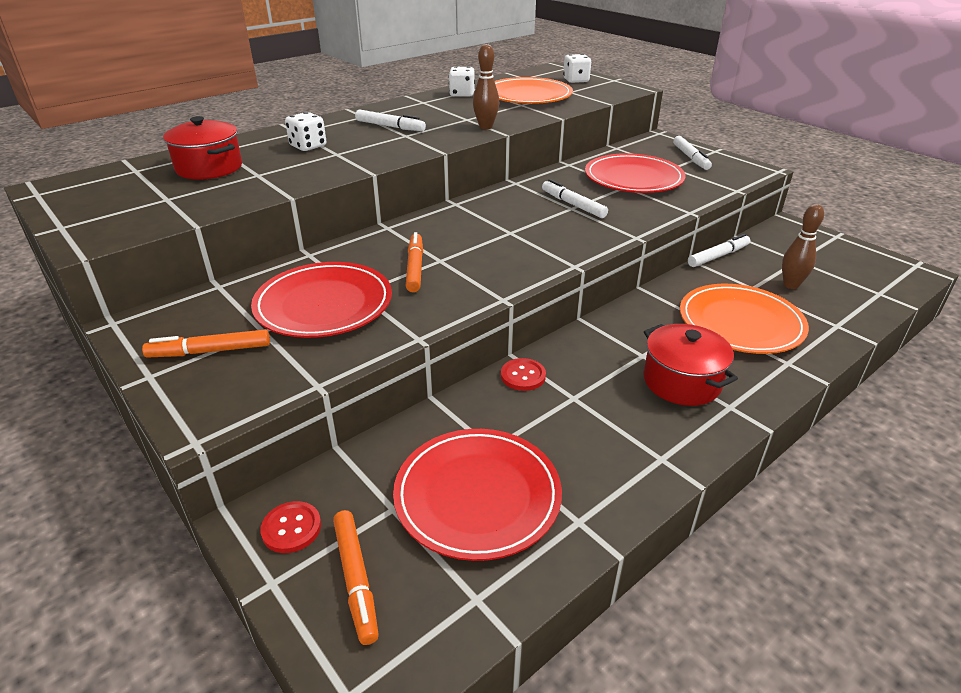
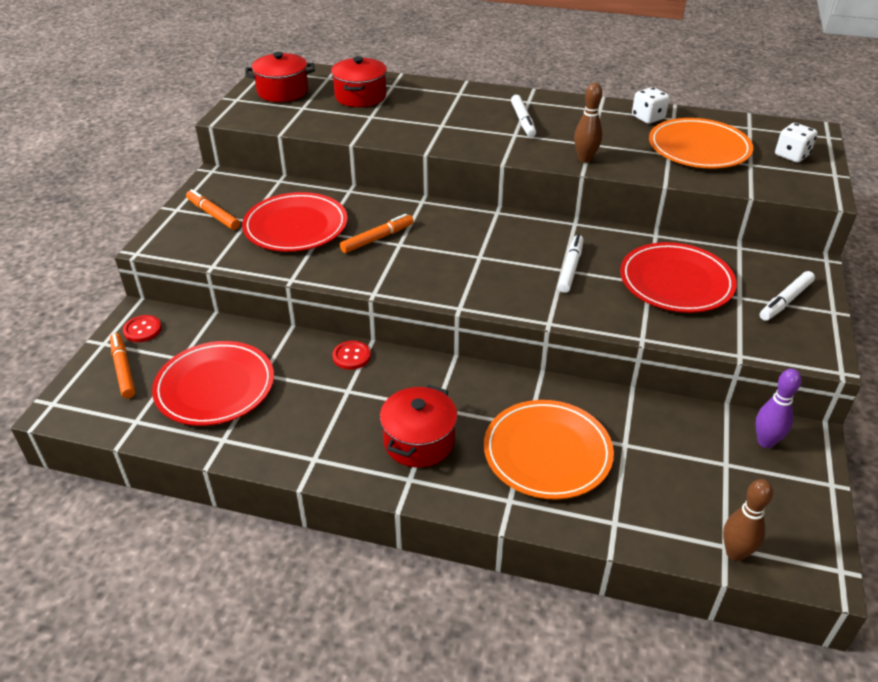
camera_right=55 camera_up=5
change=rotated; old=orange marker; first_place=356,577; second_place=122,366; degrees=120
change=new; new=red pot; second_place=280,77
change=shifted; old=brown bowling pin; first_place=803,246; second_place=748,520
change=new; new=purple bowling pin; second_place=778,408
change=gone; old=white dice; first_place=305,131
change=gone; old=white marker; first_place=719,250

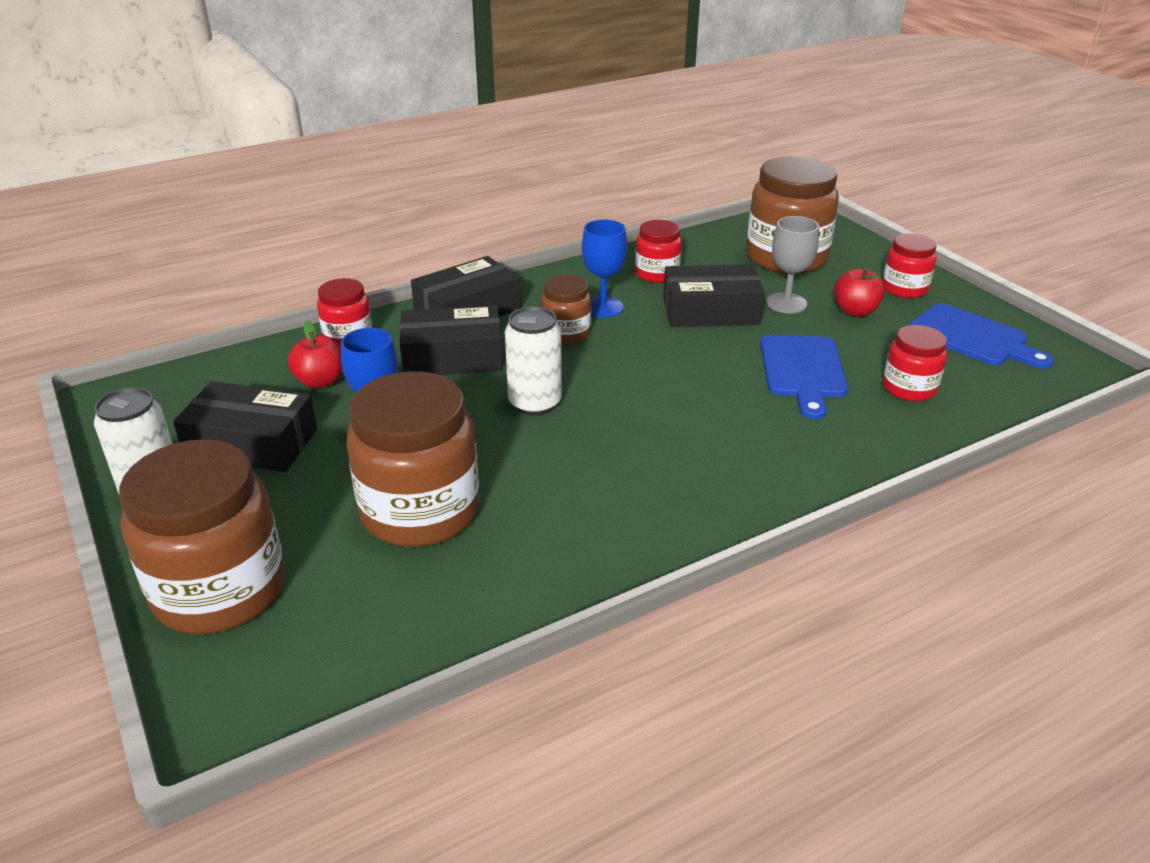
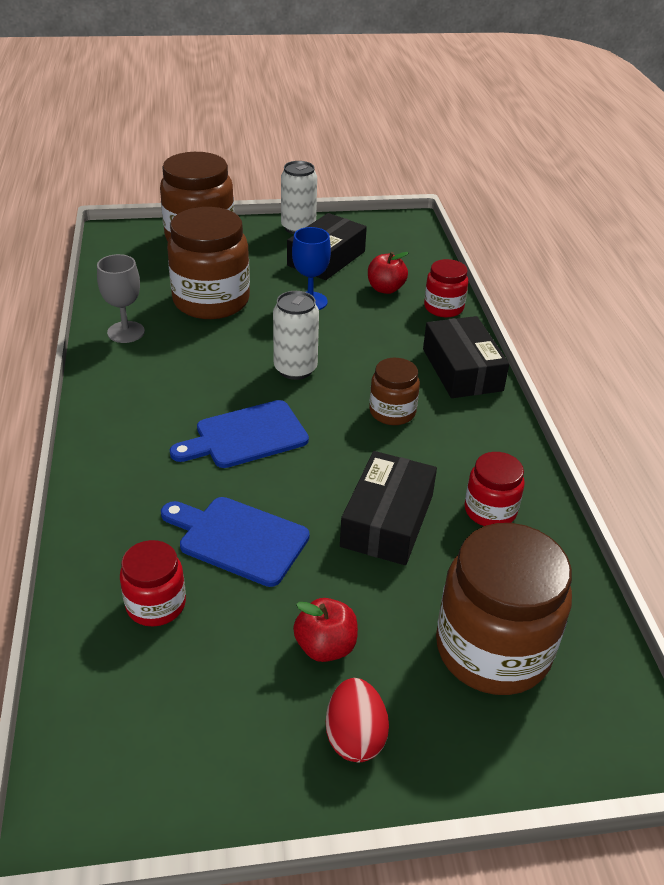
camera_right=110 camera_up=5
change=shifted; old=grey goblet; first_place=792,264; second_place=121,298
change=shifted; old=blue cutting board; first_place=981,336; second_place=239,434
change=swapped; old=red jar; new=red egg; first_place=909,265; second_place=357,720
change=gone; old=black box; first_place=451,340
change=gone; old=blue goblet; first_place=604,269

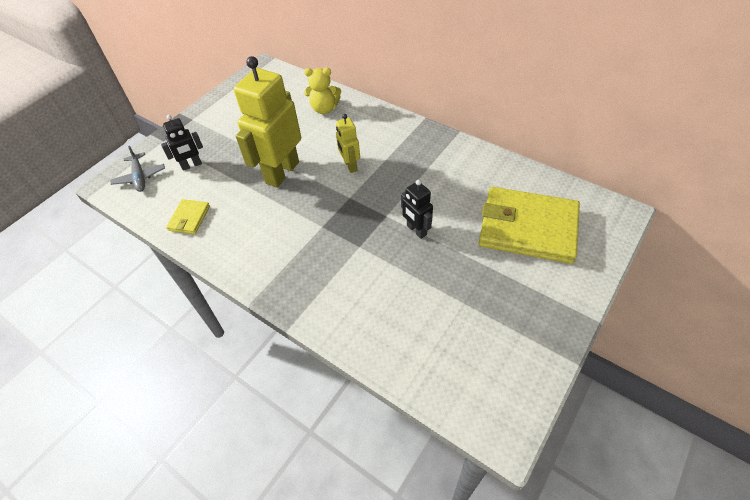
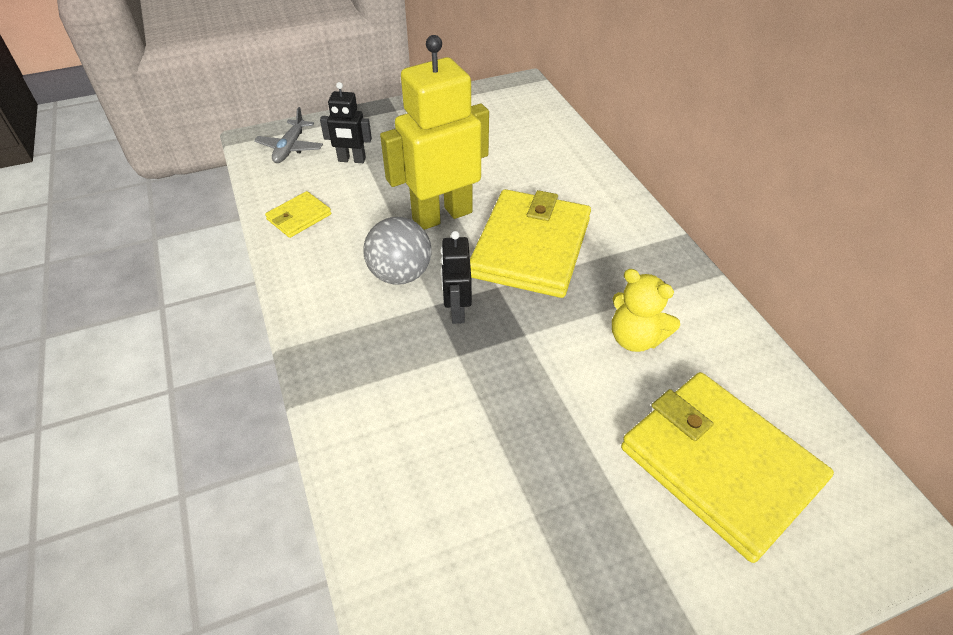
camera_right=30 camera_up=-5
change=new; new=grey ball; second_place=397,251
change=shifted; old=black robot; first_place=417,209; second_place=456,277
change=swapped; old=yellow robot; new=yellow wallet; first_place=348,143; second_place=530,243
change=shifted; old=yellow teddy bear; first_place=322,91; second_place=646,310

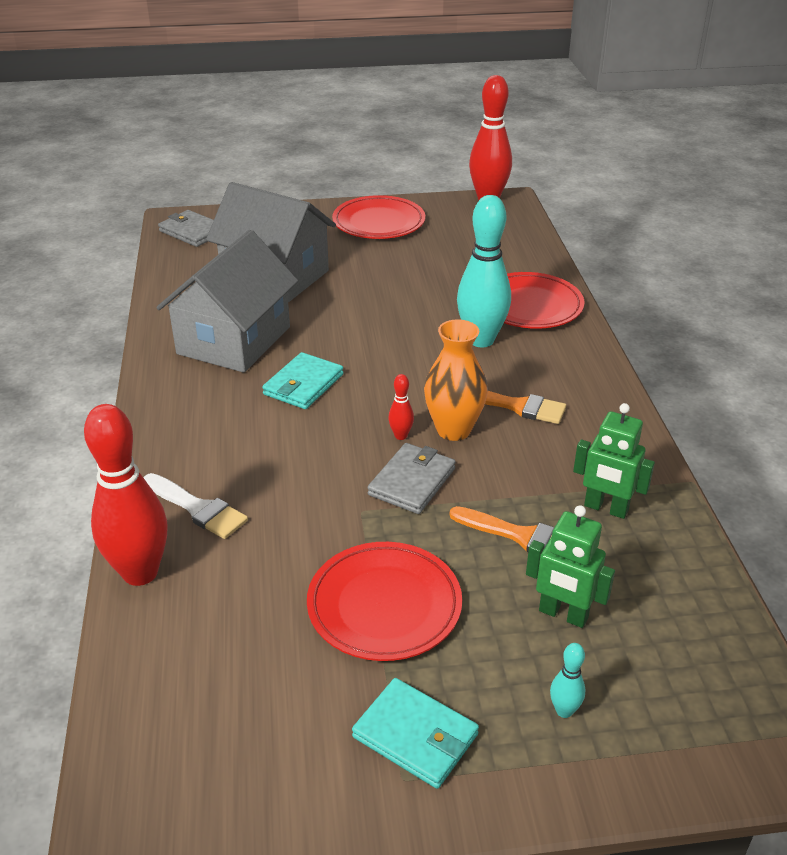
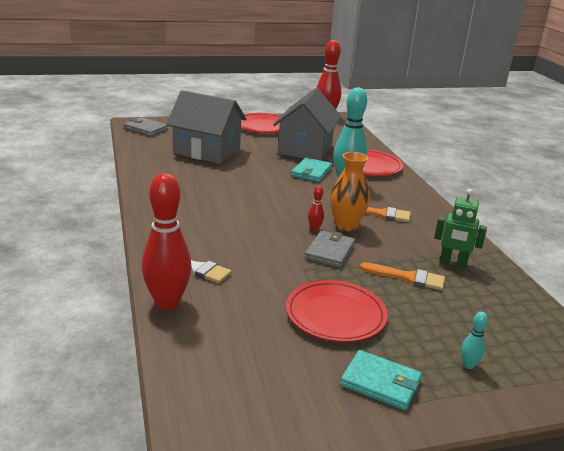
camera_right=-10 camera_up=-10
change=shifted; old=grey house; first_place=227,301; second_place=307,124
change=shifted; old=turquoise wallet; first_place=302,380; second_place=311,170
change=gone; old=green robot; first_place=570,566

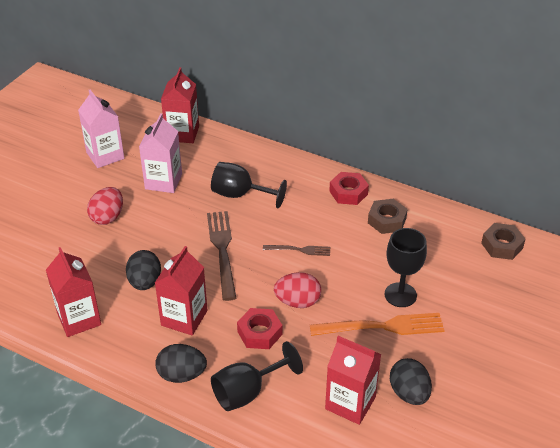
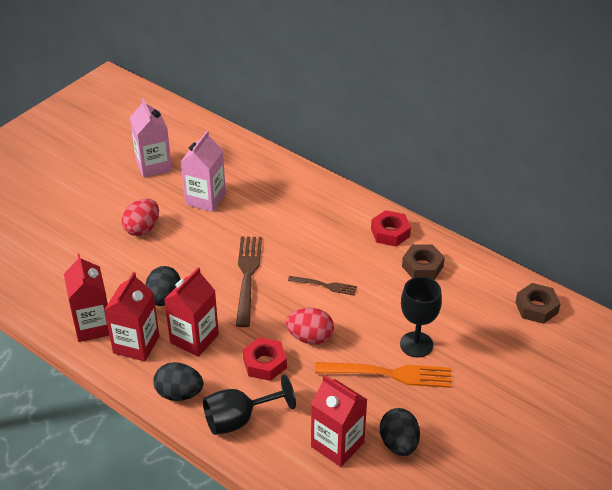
camera_right=10 camera_up=0
change=shifted; old=red carton; first_place=180,105; second_place=132,316
change=gone; old=black goblet; first_place=249,185

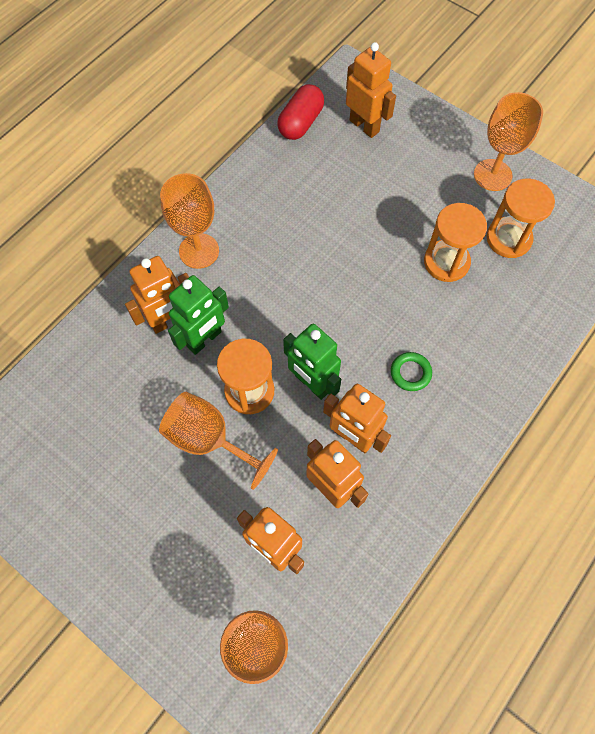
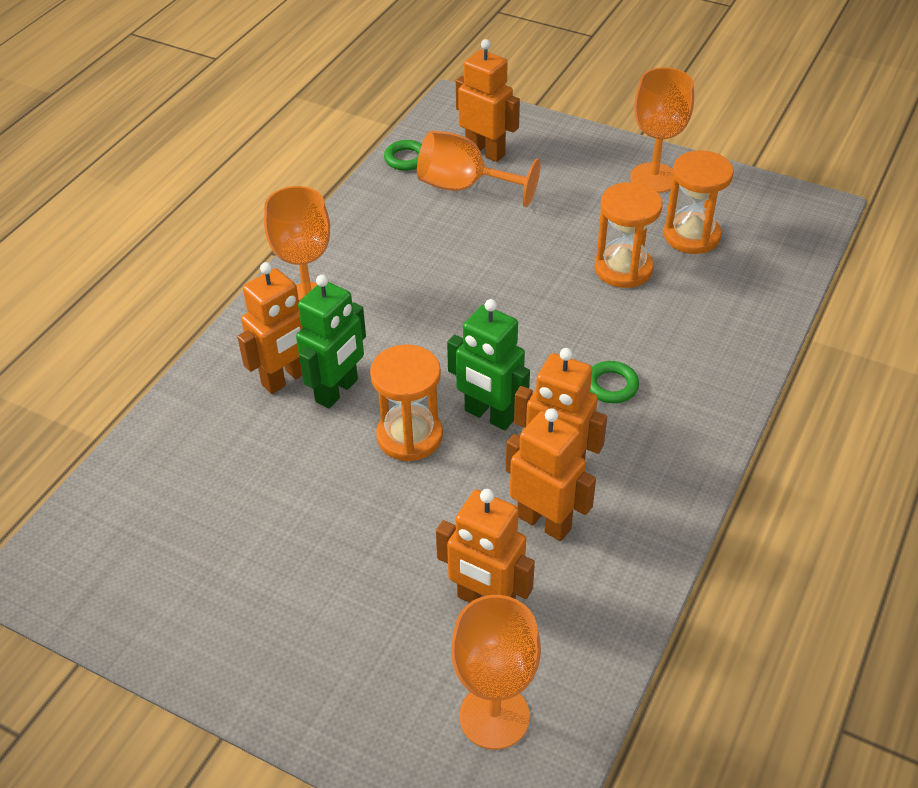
camera_right=-10 camera_up=-20
change=swapped; old=red capsule; new=green ring; first_place=300,112; second_place=403,155
change=shifted; old=orange goblet; first_place=218,441; second_place=479,168

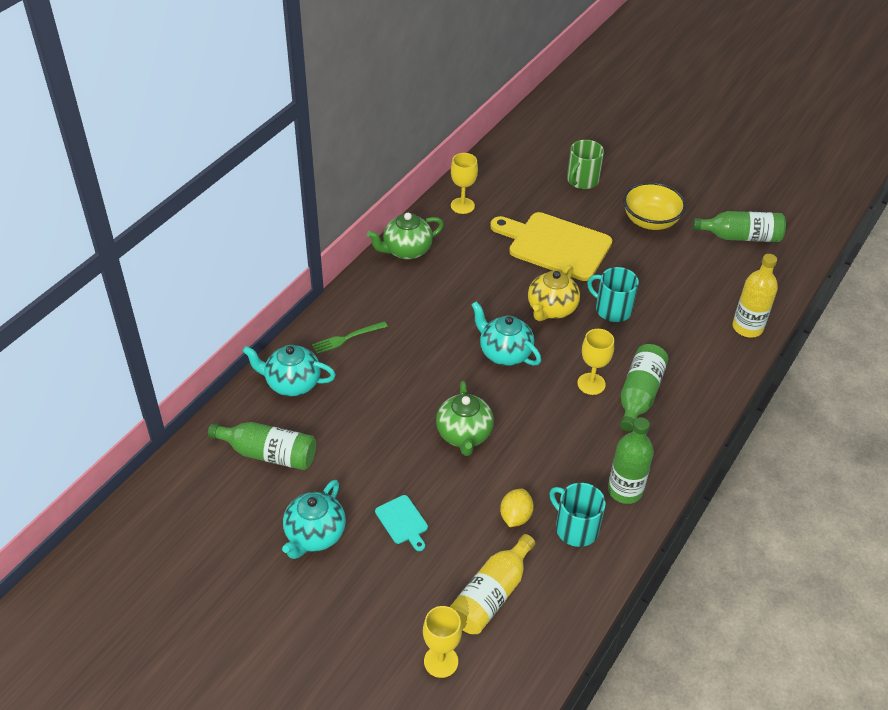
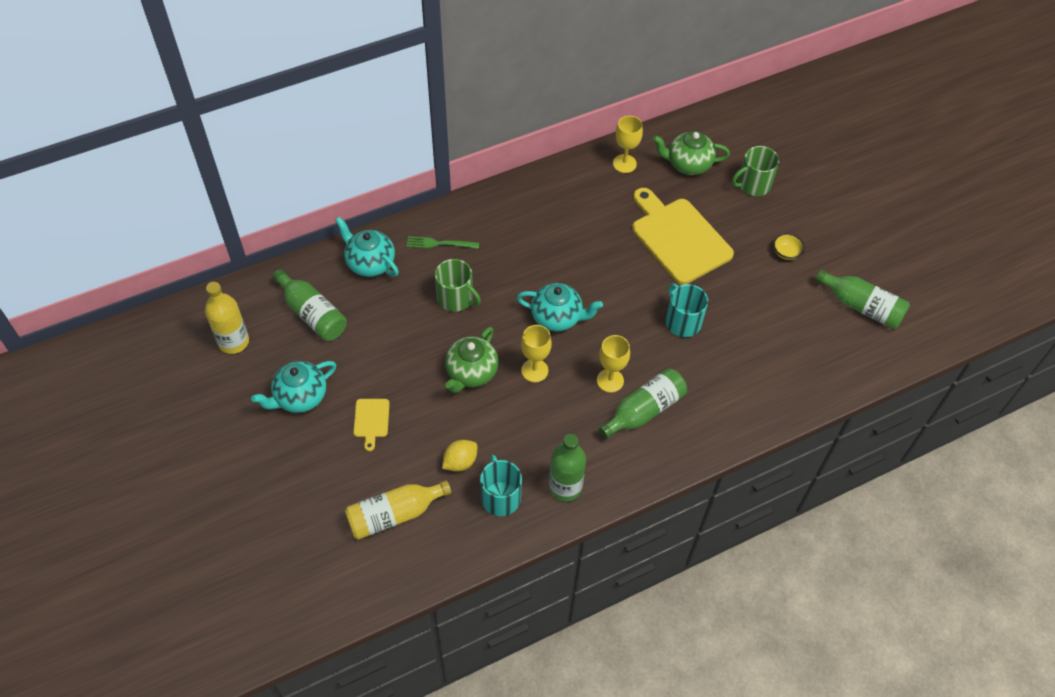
camera_right=30 camera_up=10
change=shifted; old=yellow bottle; first_place=755,296; second_place=227,318
change=repainted; old=turquoise cutting board; new=yellow cutting board; first_place=401,523; second_place=372,425
change=new; new=green mug; second_place=458,285
change=rotated; old=turquoise teapot; first_place=506,333; second_place=560,307; degrees=120
change=shifted; old=yellow goblet; first_place=442,642; second_place=536,353
change=shifted; old=green teapot; first_place=405,236; second_place=691,153
change=scaled; old=yellow bowl; first_place=654,206; second_place=788,246; factor=0.48
change=gone; old=yellow teapot; first_place=554,293

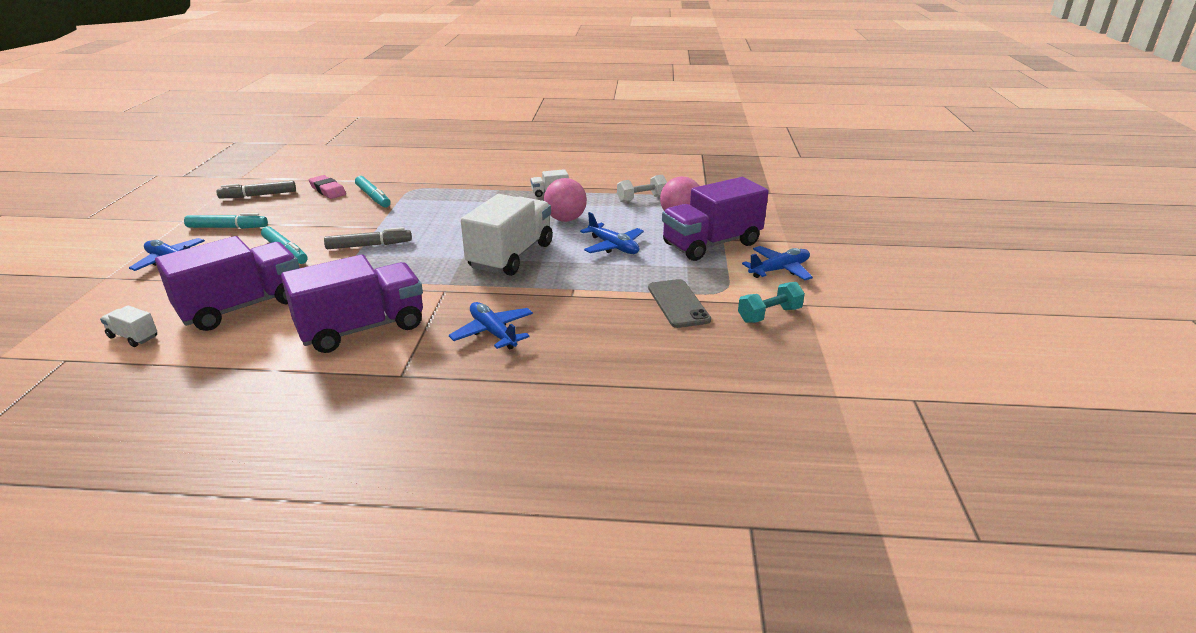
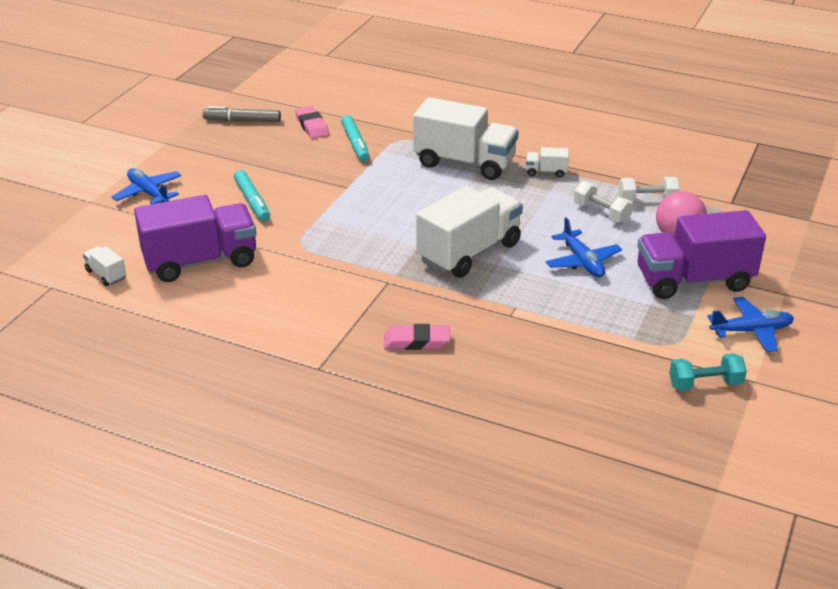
camera_right=20 camera_up=5
change=swapped; old=blue plane; new=pink eraser; first_place=491,326; second_place=417,337
change=new; new=white truck; second_place=465,138
change=new; new=white dumbbell; second_place=603,202
change=gone; old=turquoise marker; first_place=226,221
change=gone; old=purple truck; first_place=352,304
change=gone; old=grey marker; first_place=368,238
change=gone; old=pink ball; first_place=565,200
change=gone; old=grey phone; first_place=679,303

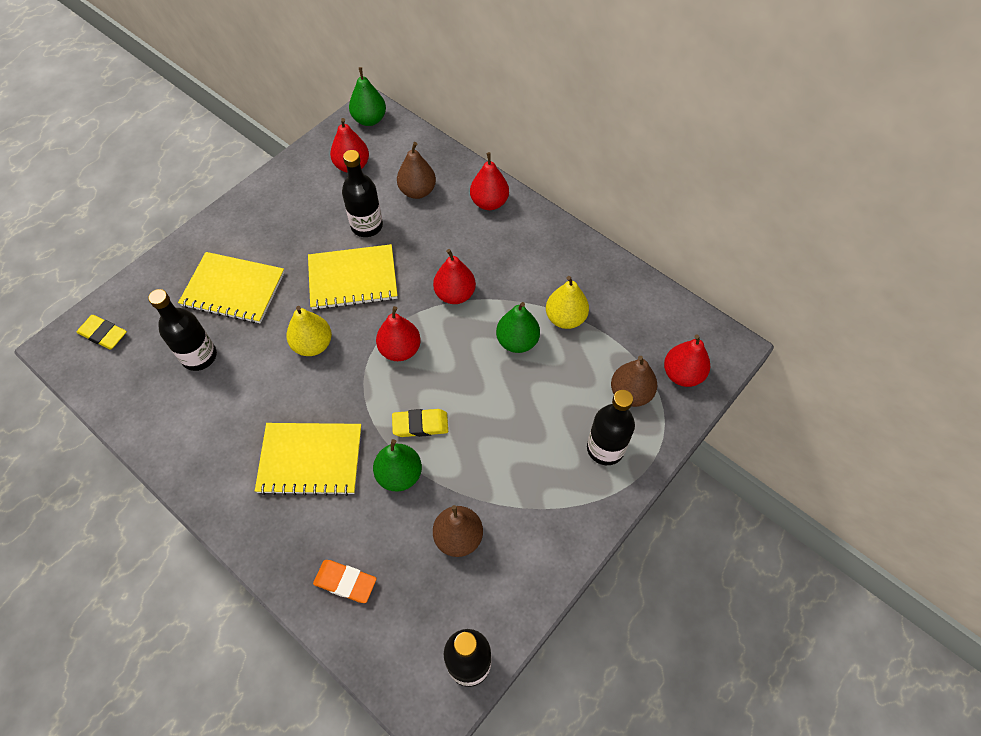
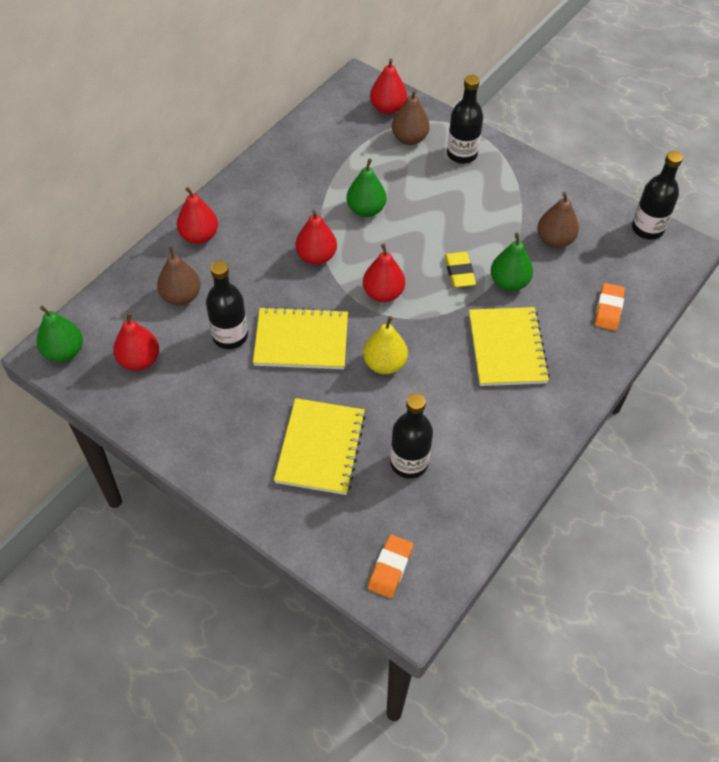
camera_right=-95 camera_up=-5
change=rotated; old=yellow notebook; first_place=353,277; second_place=300,338; degrees=-75
change=repainted; old=yellow eraser; new=orange eraser; first_place=102,332; second_place=390,566
change=gone; old=yellow pear; first_place=567,302

